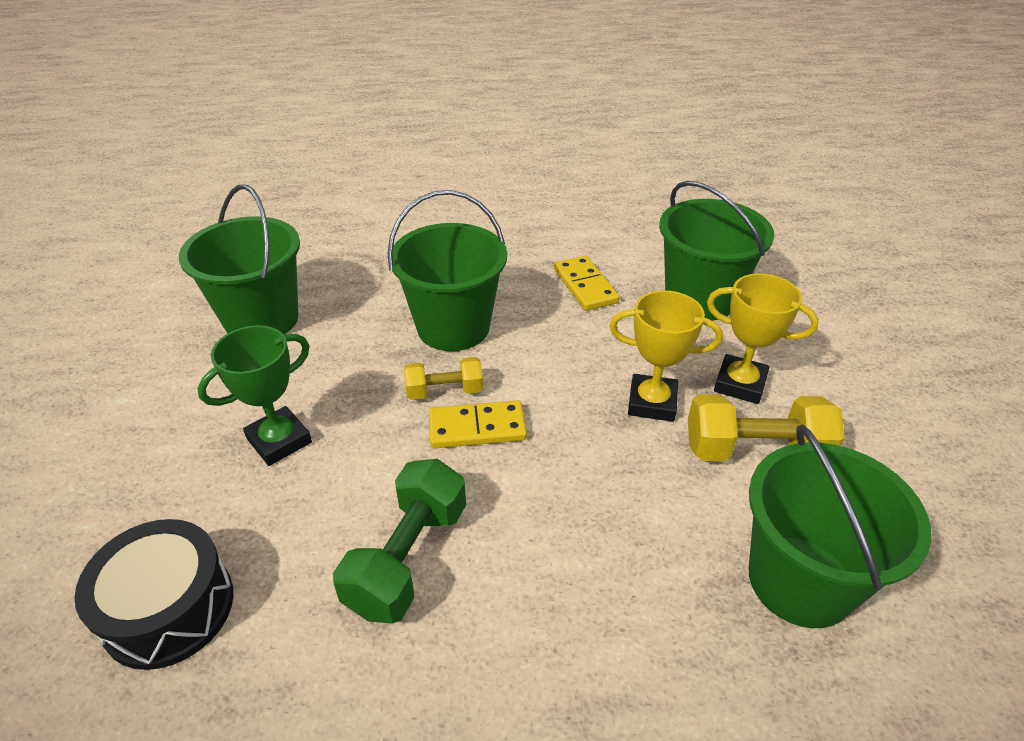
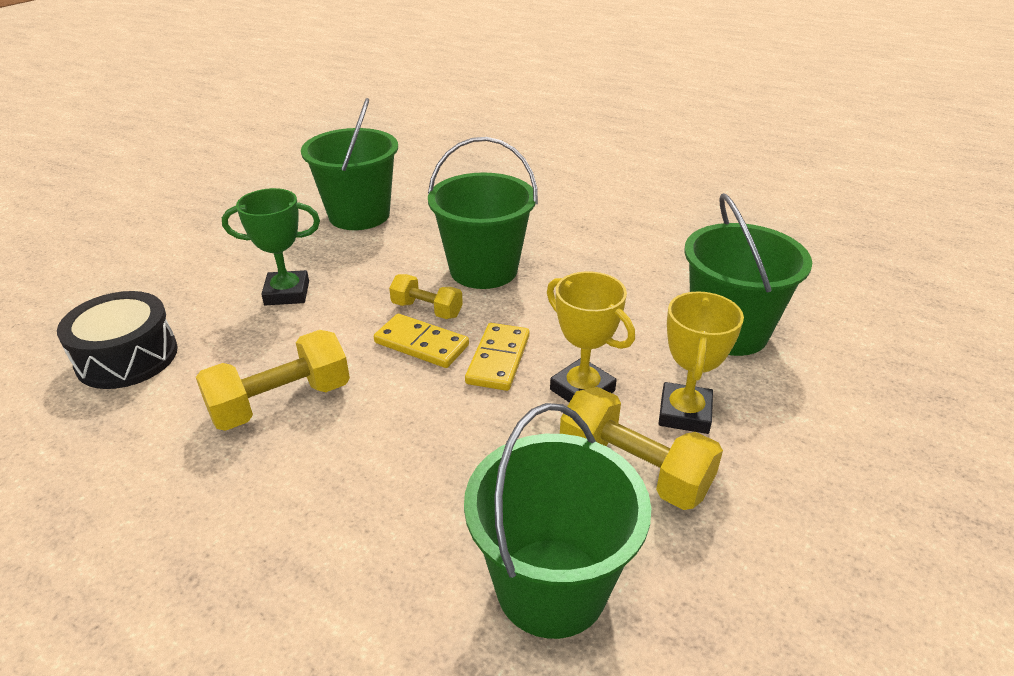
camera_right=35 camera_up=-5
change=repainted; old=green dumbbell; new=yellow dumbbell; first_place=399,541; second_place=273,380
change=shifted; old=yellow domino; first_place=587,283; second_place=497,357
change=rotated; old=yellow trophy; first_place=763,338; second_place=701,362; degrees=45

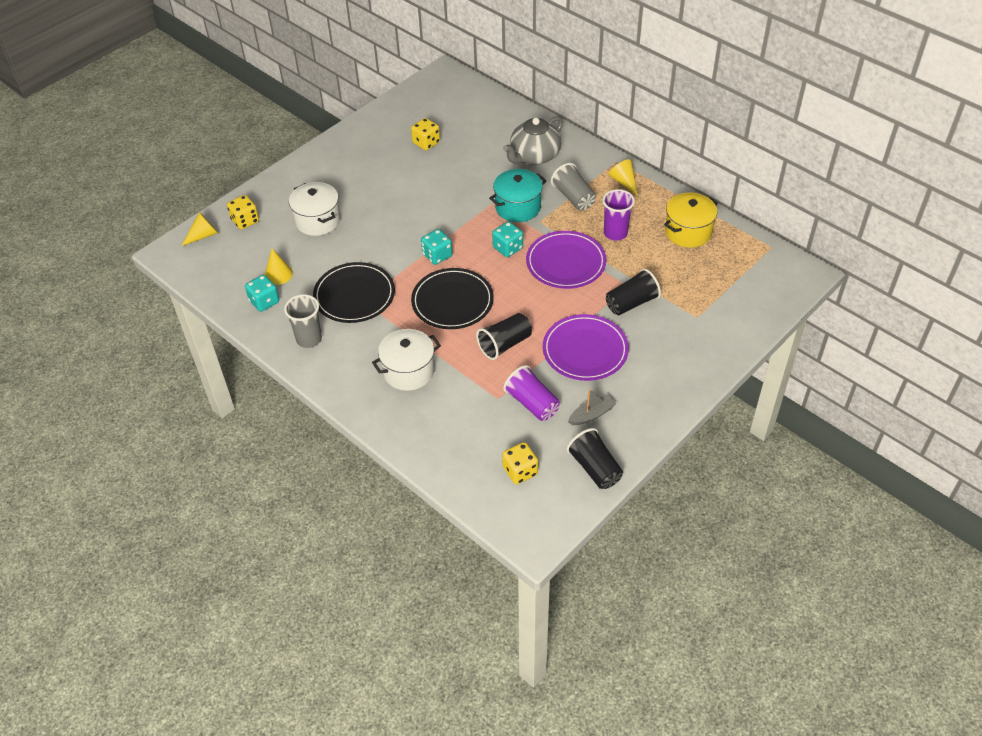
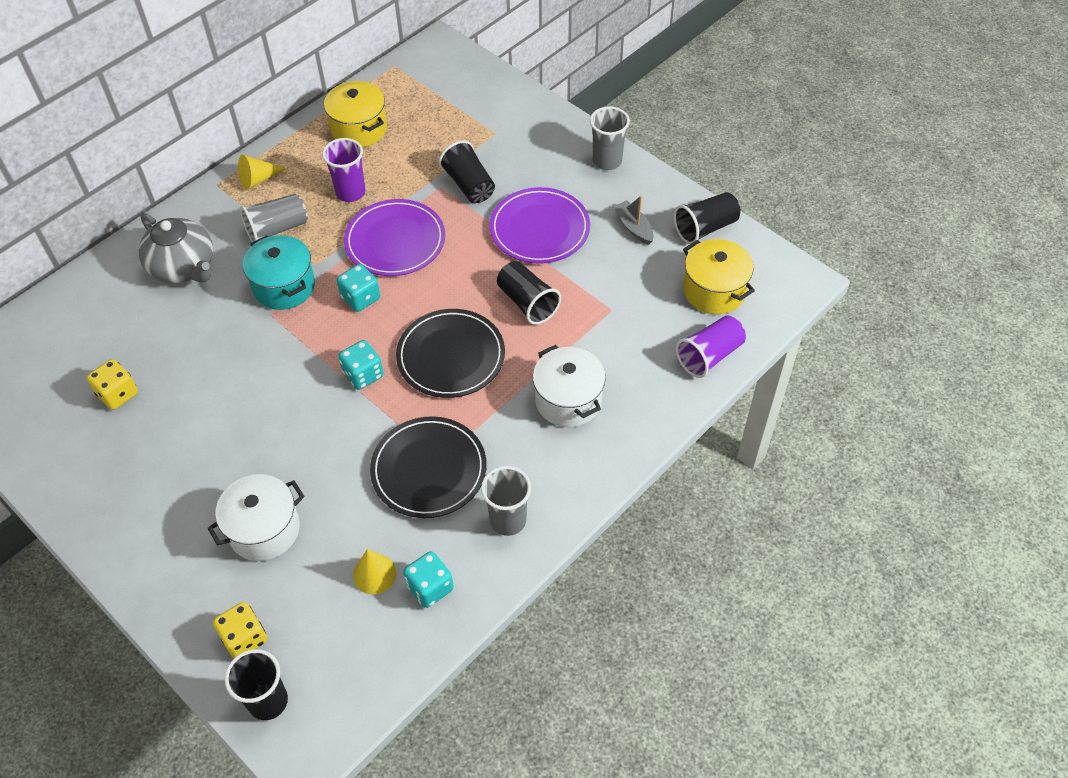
camera_right=-90 camera_up=5
change=swapped; old=yellow cone; new=black cup; first_place=199,229; second_place=256,684
change=new; new=grey cup; second_place=610,138
change=shifted; old=purple cup; first_place=531,393; second_place=711,347
change=swapped; old=yellow dice; new=yellow pot; first_place=520,463; second_place=719,276

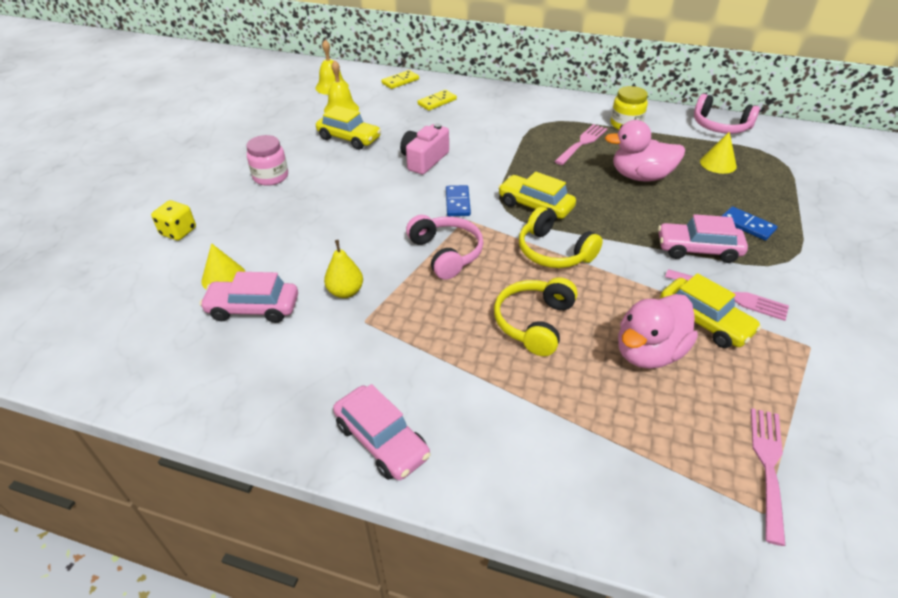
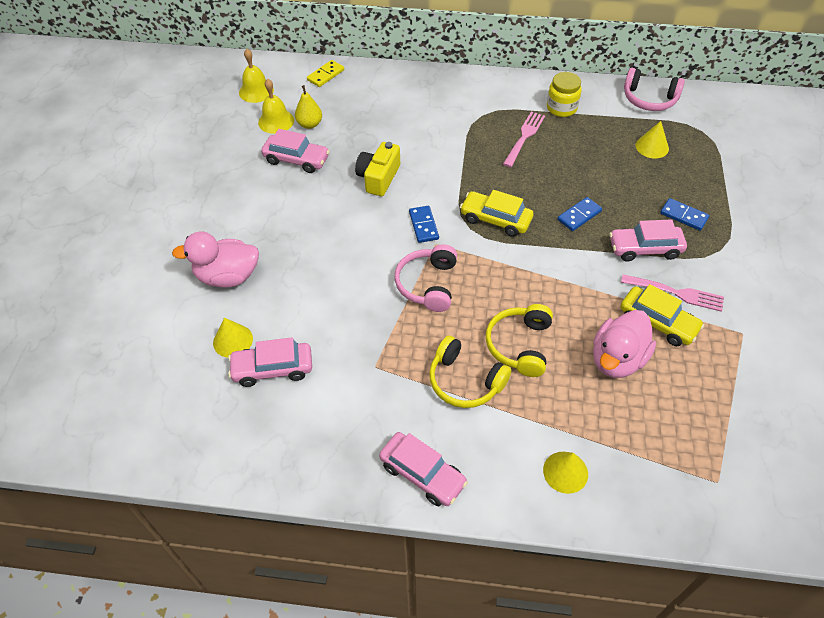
camera_right=-10 camera_up=10
change=shifted; old=pink duck; first_place=645,151; second_place=215,259
change=repainted; old=yellow car; new=pink car; first_place=348,128; second_place=295,151
change=shifted; old=yellow pear; first_place=343,269; second_place=308,107
change=repainted; old=pink camera; new=yellow camera; first_place=424,148; second_place=377,169
change=rotated; old=pink headphones; first_place=445,247; second_place=426,278; degrees=-135
change=shifted; old=yellow headphones; first_place=561,237; second_place=470,372
change=new; new=yellow cone; second_place=565,473
change=new; new=blue domino; second_place=579,214
change=gone; old=yellow dice; first_place=173,220
change=gone; old=pink jar; first_place=267,160
change=gone; old=yellow domino; first_place=437,100
change=gone; old=pink fork; first_place=768,477

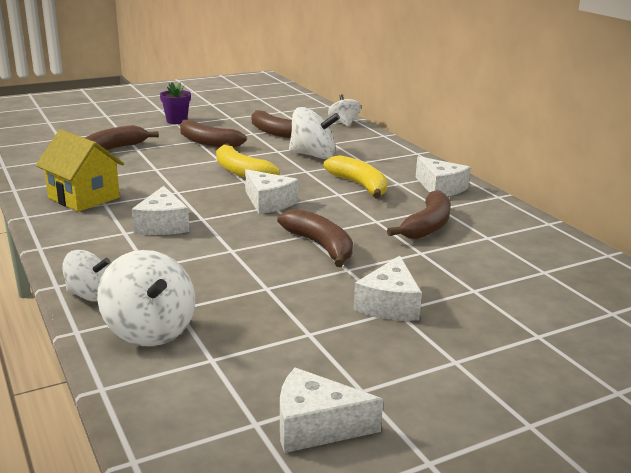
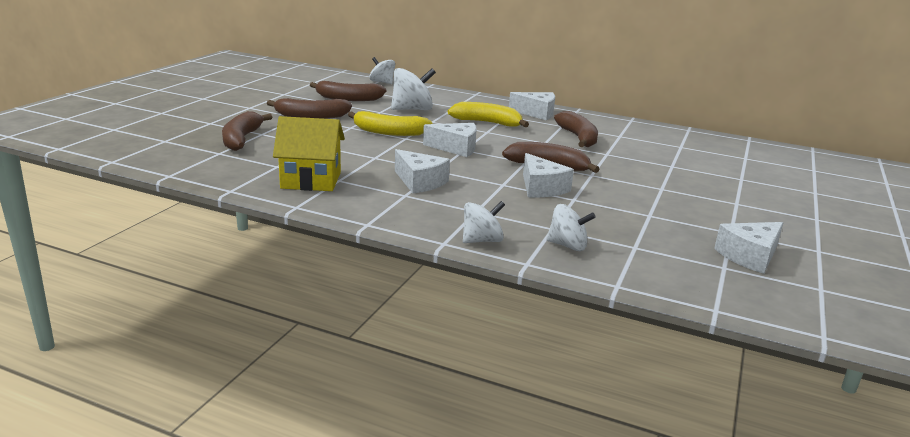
camera_right=-40 camera_up=0
change=shifted; old=white cheese; first_place=388,288; second_place=548,175
change=scaled; old=white spinning top; first_place=146,298; second_place=571,227; factor=0.64
change=gone; old=purple flower pot; first_place=175,103

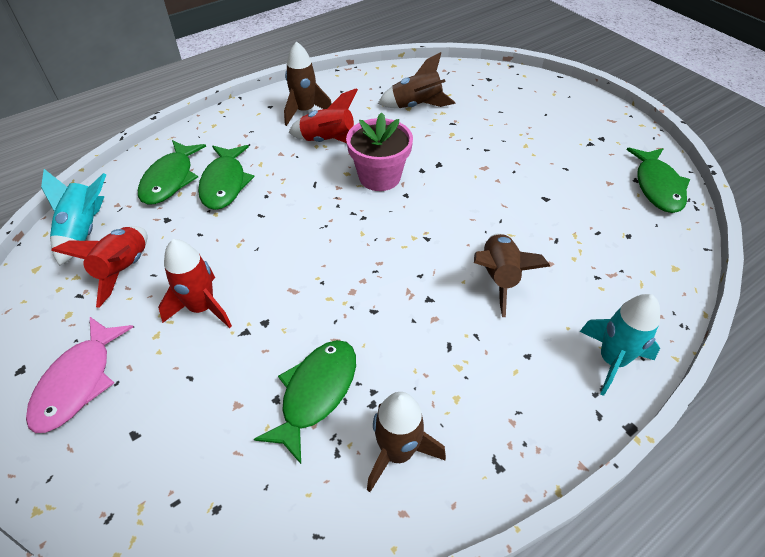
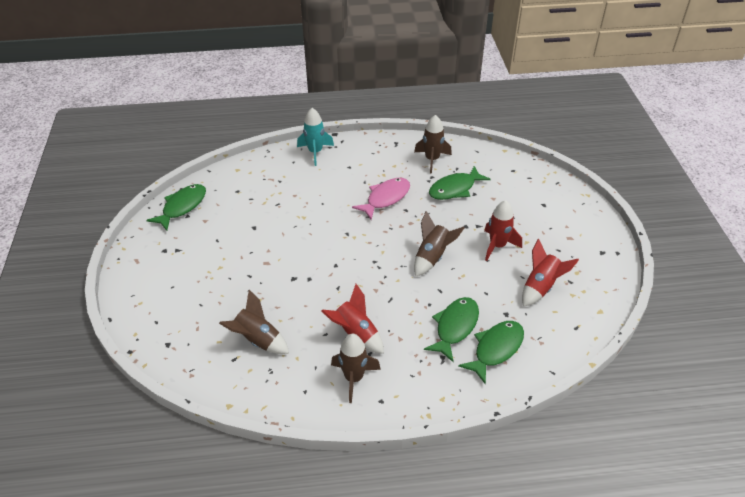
camera_right=-150 camera_up=-5
change=shifted; old=pink fish; first_place=79,375; second_place=381,199
change=shifted; old=brown rocket; first_place=512,275; second_place=439,244
change=gone; old=turquoise rocket; first_place=74,217
change=gone; old=pink flower pot; first_place=379,151

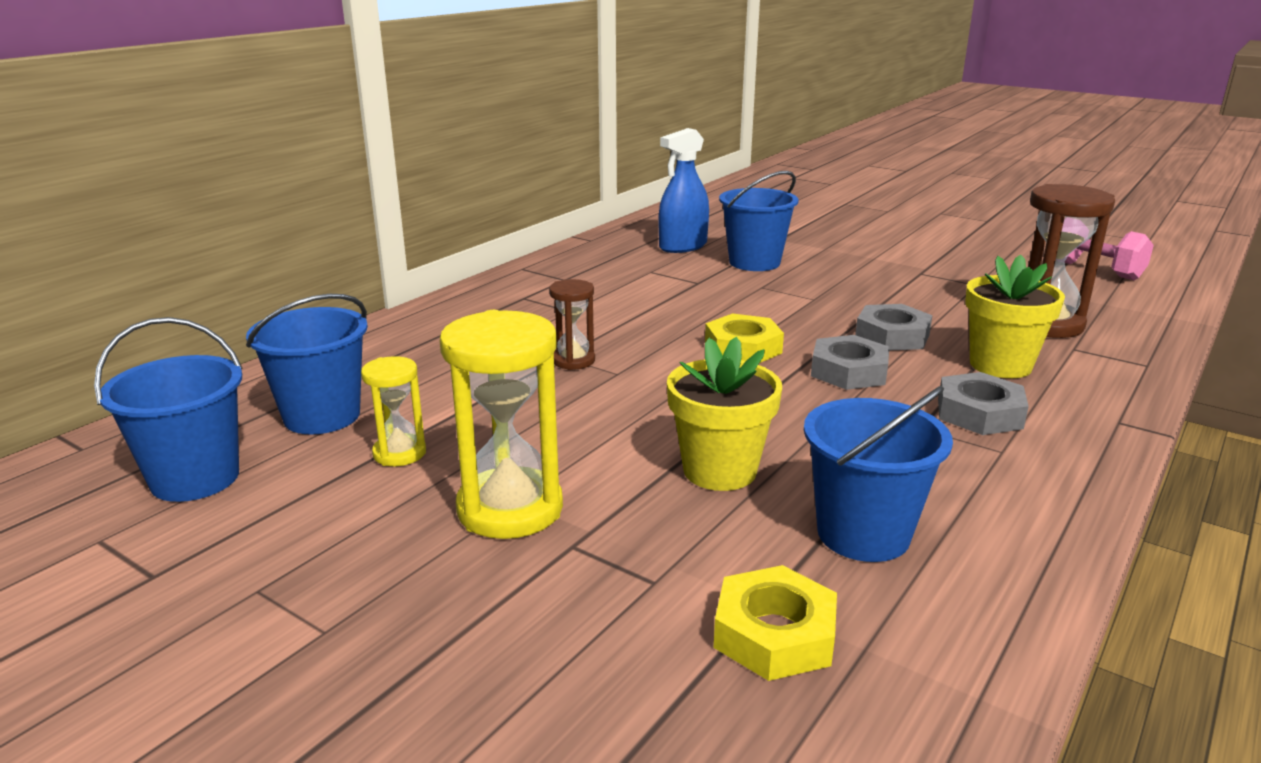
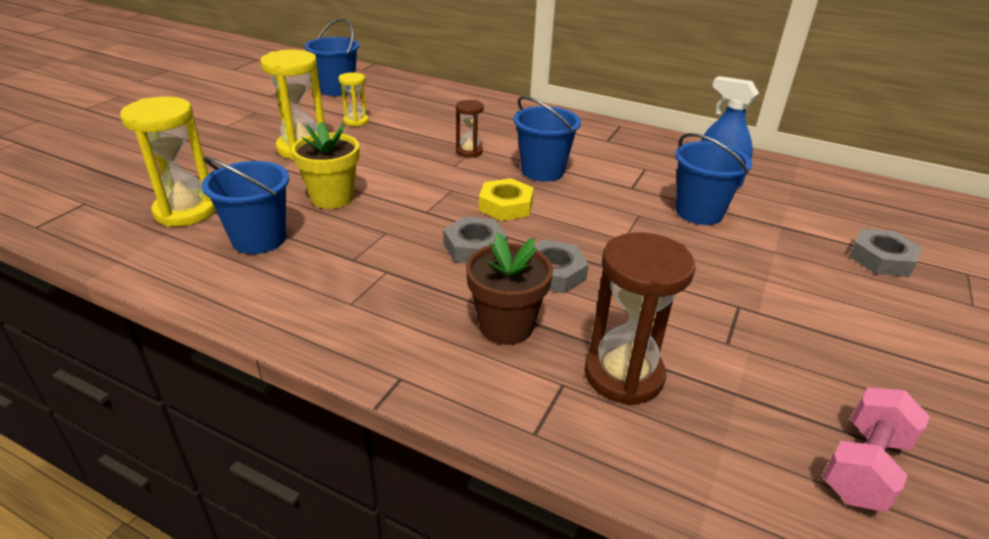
camera_right=80 camera_up=10
change=swapped; old=yellow nut; new=yellow hourglass; first_place=775,623; second_place=168,162
change=repainted; old=yellow flower pot; new=brown flower pot; first_place=1015,316; second_place=509,289
change=shifted; old=blue bucket; first_place=307,364; second_place=547,139
change=shifted; old=grey nut; first_place=983,403; second_place=885,252

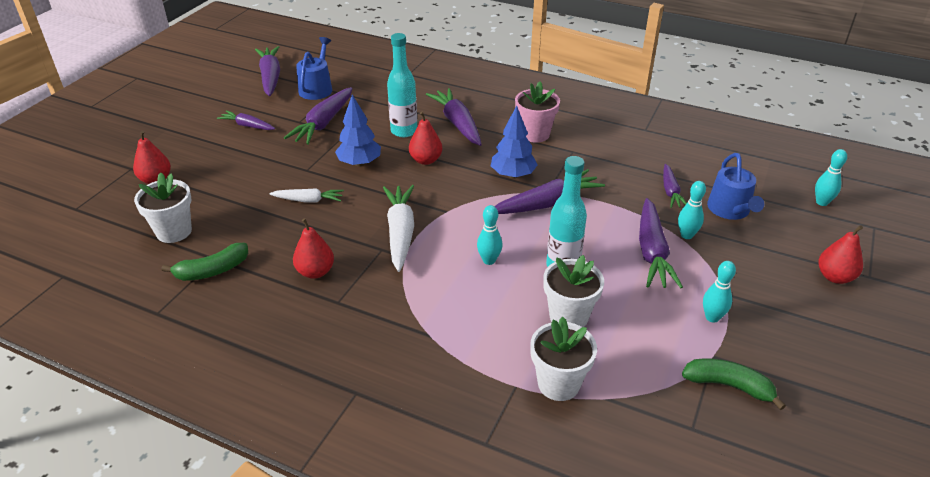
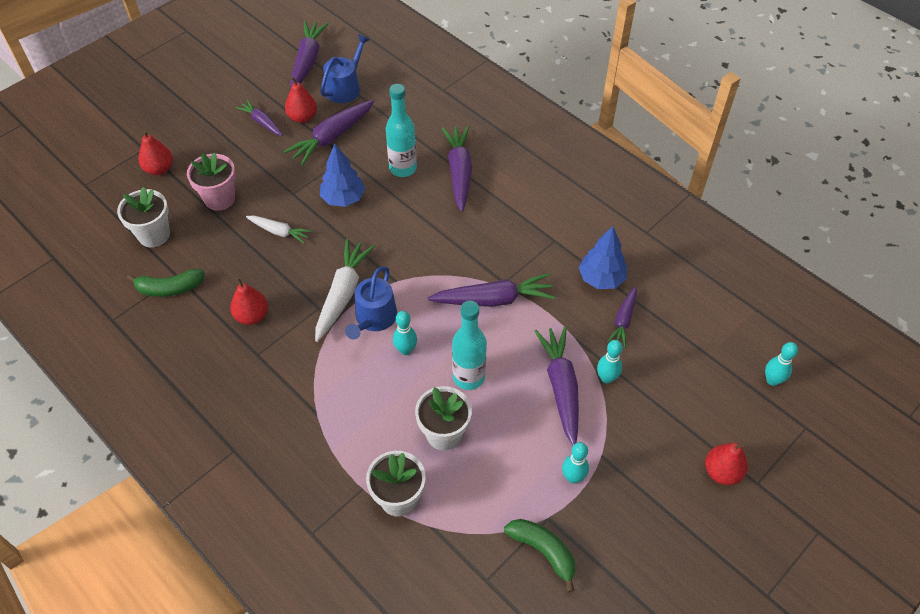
camera_right=20 camera_up=15
change=shifted; old=pink flower pot; first_place=537,112; second_place=211,181
change=shifted; old=red pear; first_place=425,138; second_place=301,100
change=shifted; old=blue watering can; first_place=735,186; second_place=371,303
change=rotated; old=purple carrot; first_place=661,243; second_place=557,385; degrees=150
change=shifted; old=blue tree; first_place=514,142; second_place=603,257

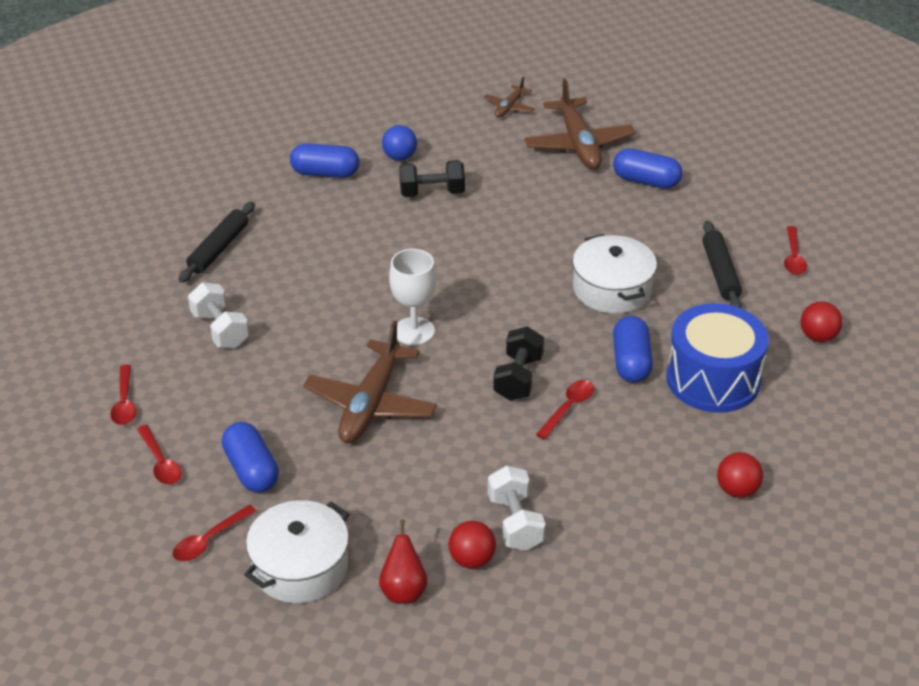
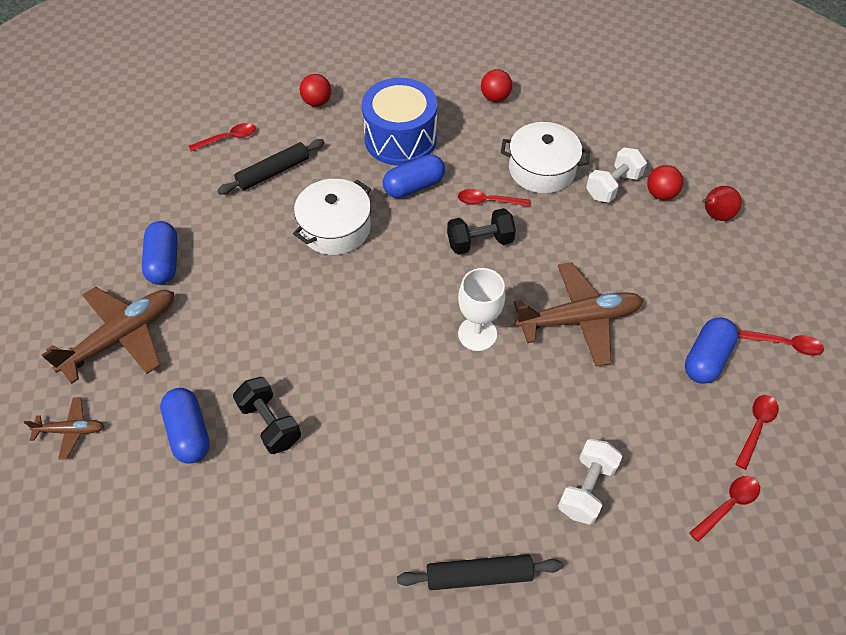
camera_right=-120 camera_up=15
change=shifted; old=blue capsule; first_place=324,160; second_place=185,426
change=shifted; old=white pot; first_place=296,551; second_place=545,157
change=gone; old=blue ball; first_place=399,143

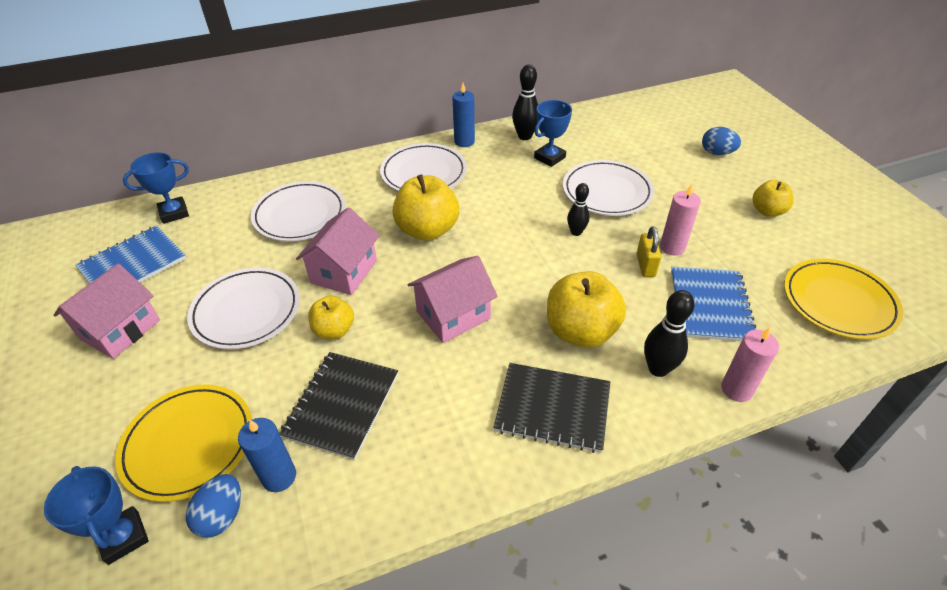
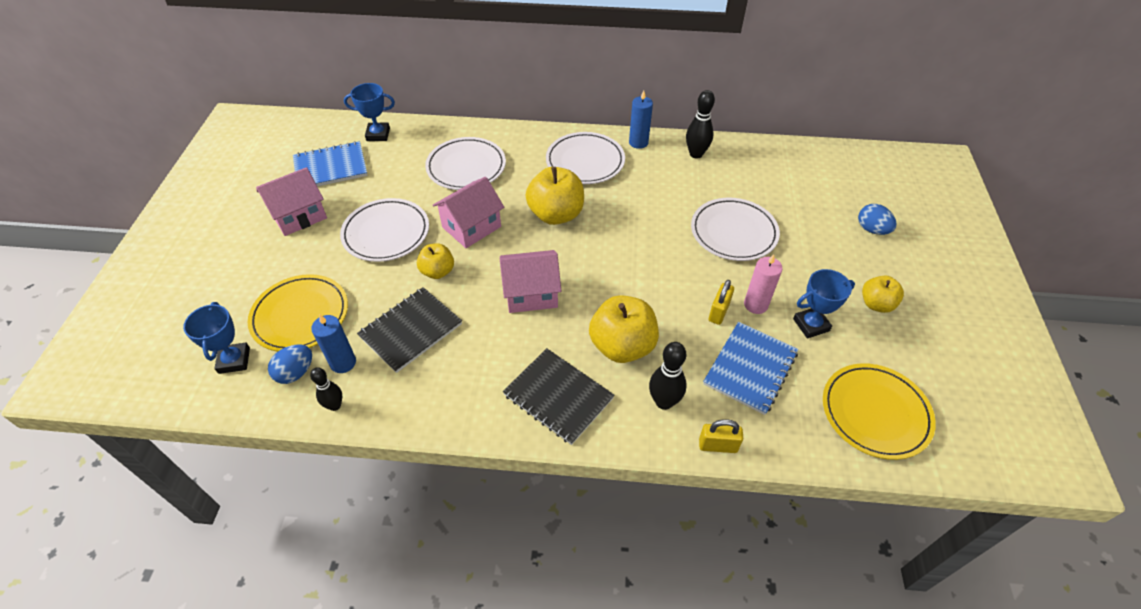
camera_right=25 camera_up=5
change=shifted; old=black bowling pin; first_place=578,209; second_place=326,389
change=swapped; old=pink candle; new=yellow padlock; first_place=750,364; second_place=721,436
change=shifted; old=blue trophy; first_place=553,133; second_place=824,303

